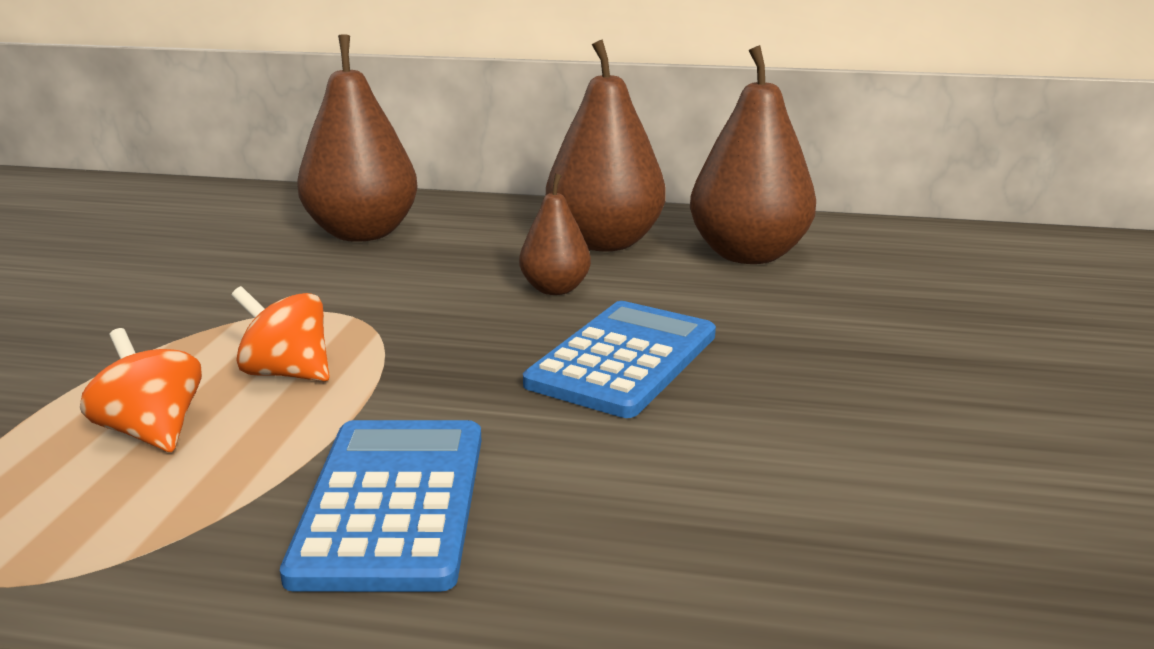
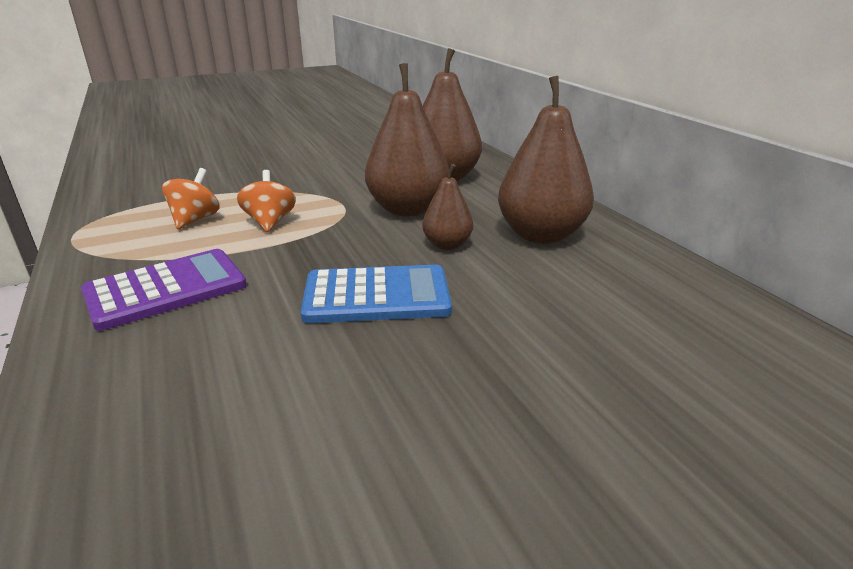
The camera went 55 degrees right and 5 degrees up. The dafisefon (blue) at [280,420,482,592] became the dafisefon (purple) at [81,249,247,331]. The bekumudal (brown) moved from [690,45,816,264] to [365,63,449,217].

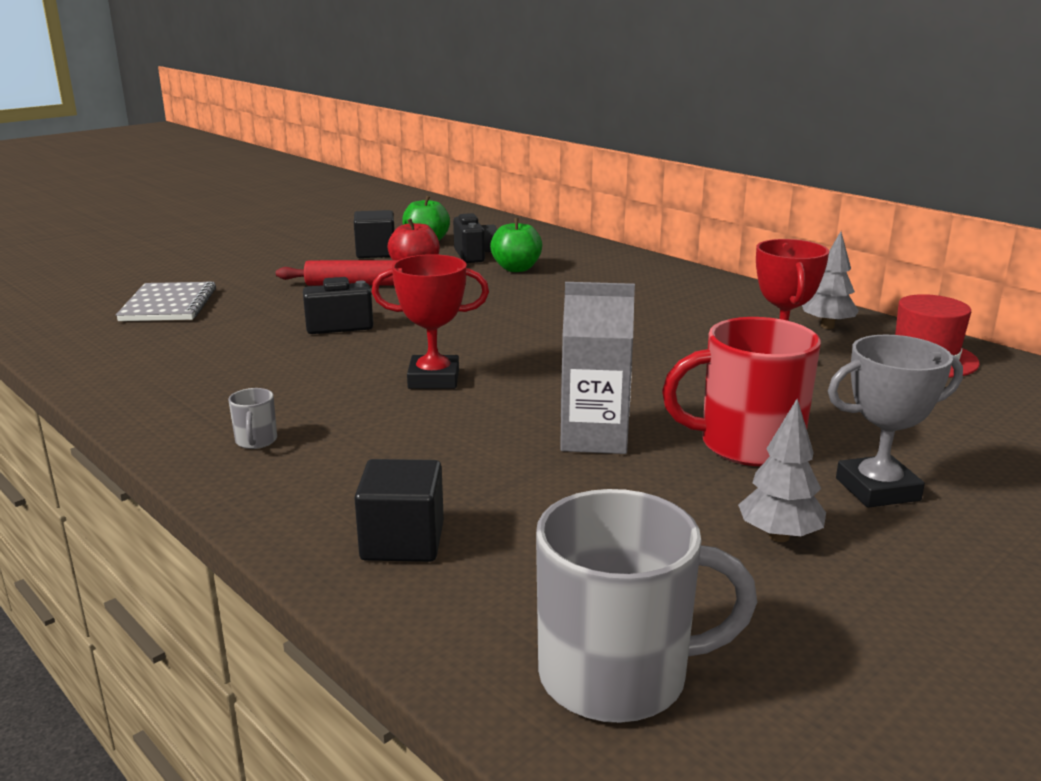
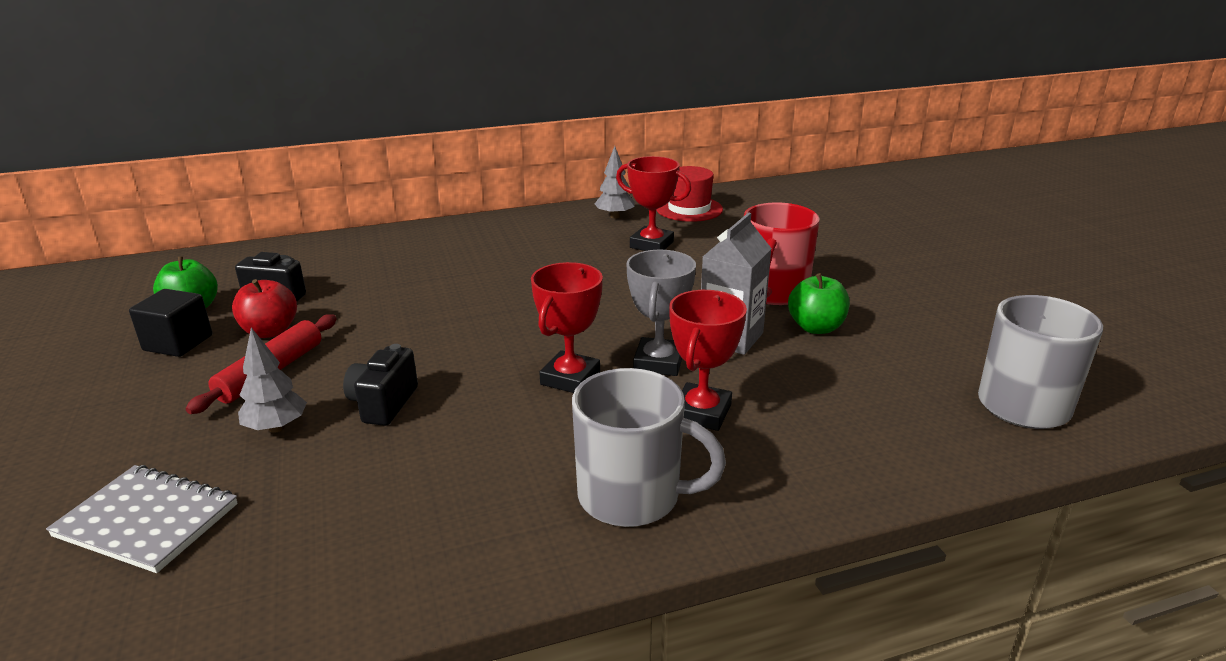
The camera went 65 degrees left and 5 degrees up. The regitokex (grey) moved from [738,399,826,542] to [238,327,307,433]. The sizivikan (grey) at [229,388,277,449] changed to 2.41 times the size. The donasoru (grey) moved from [828,334,963,508] to [626,250,696,376]. The donasoru (red) at [669,290,747,431] appeared. The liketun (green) moved from [490,218,542,272] to [788,273,850,334]. The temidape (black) at [354,459,444,562] disappeared.

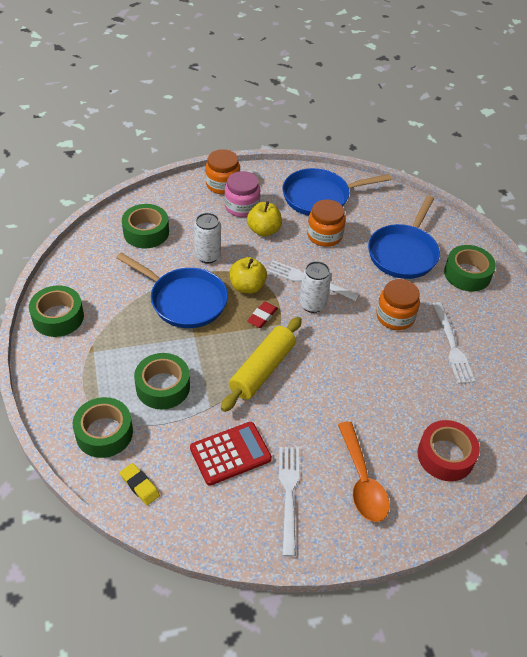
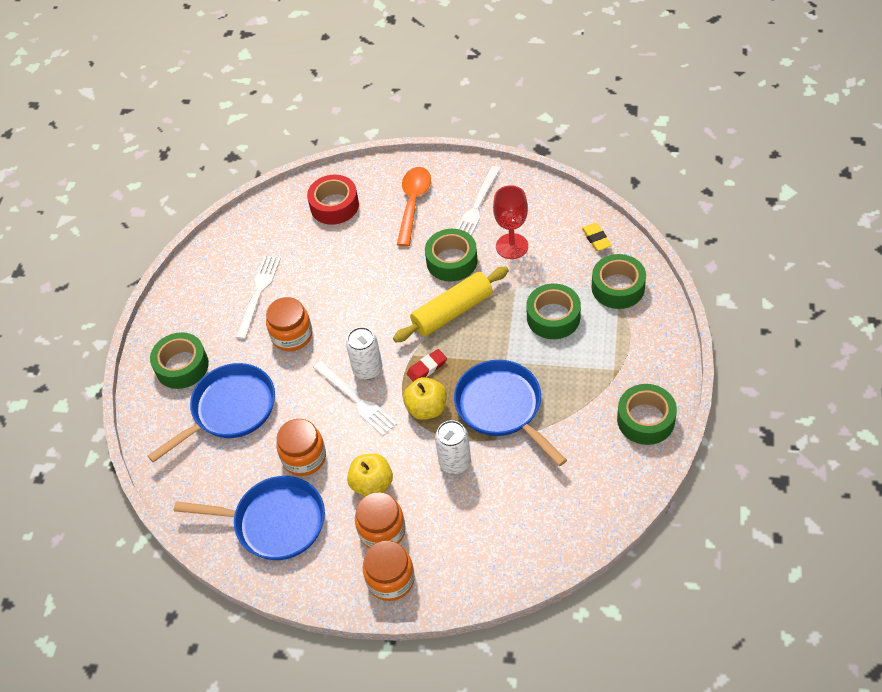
The camera went 150 degrees left and 5 degrees up. The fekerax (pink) at [224,171,260,217] became the fekerax (orange) at [355,492,406,548]. The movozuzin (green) moved from [122,204,169,248] to [425,229,478,282]. The dafisefon (red) at [190,422,272,486] was replaced by the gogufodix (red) at [493,185,528,259].

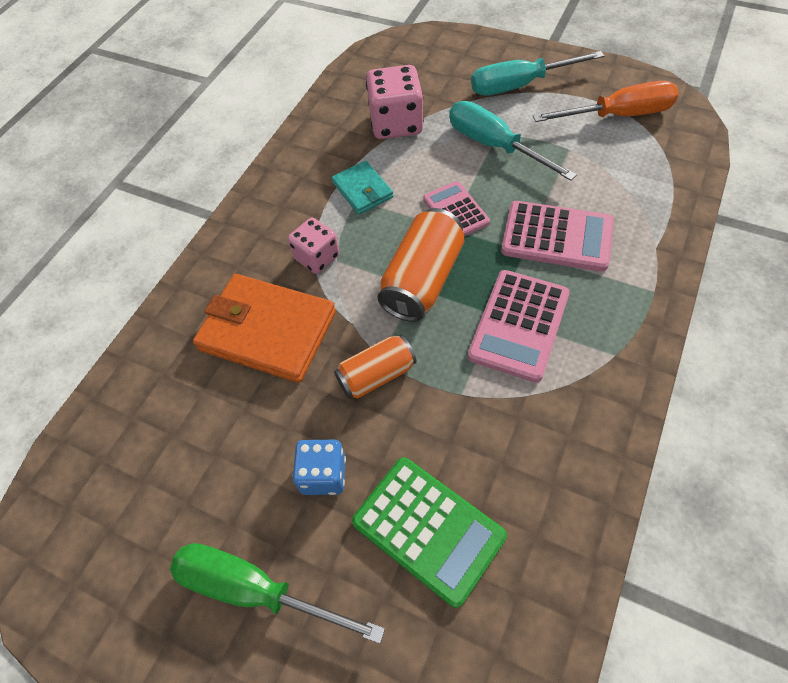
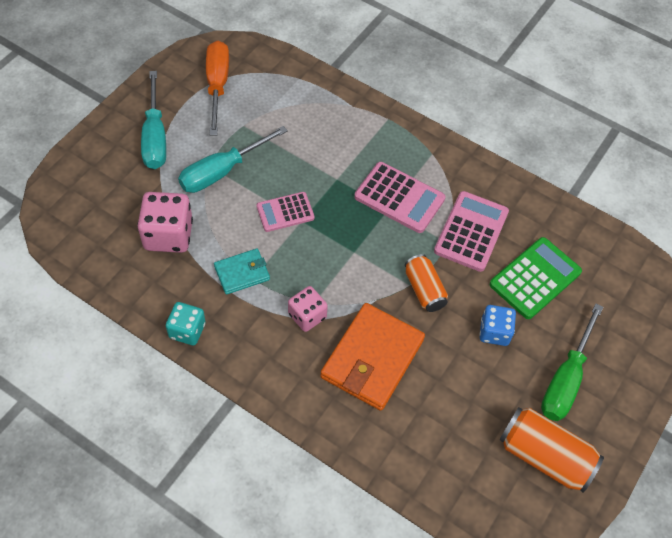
The camera went 90 degrees left and 0 degrees up. The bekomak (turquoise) at [166,302,206,345] appeared. The dafisefon (pink) moved from [501,201,614,272] to [434,191,509,272]. The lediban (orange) moved from [377,208,465,322] to [499,407,604,493].

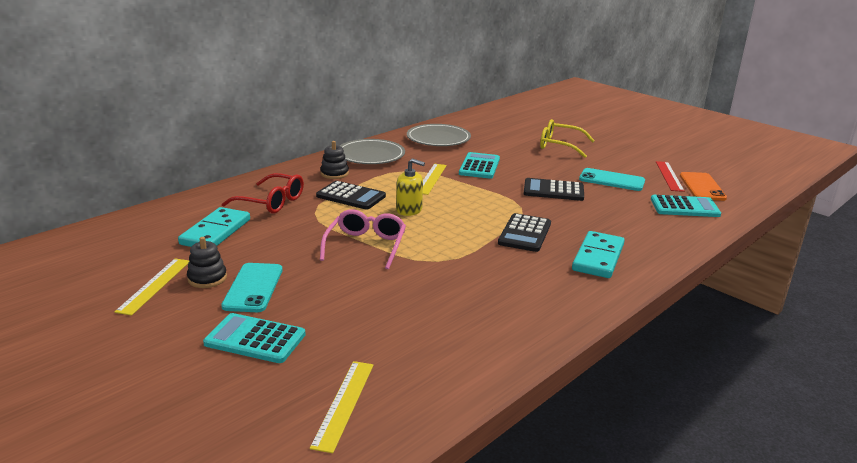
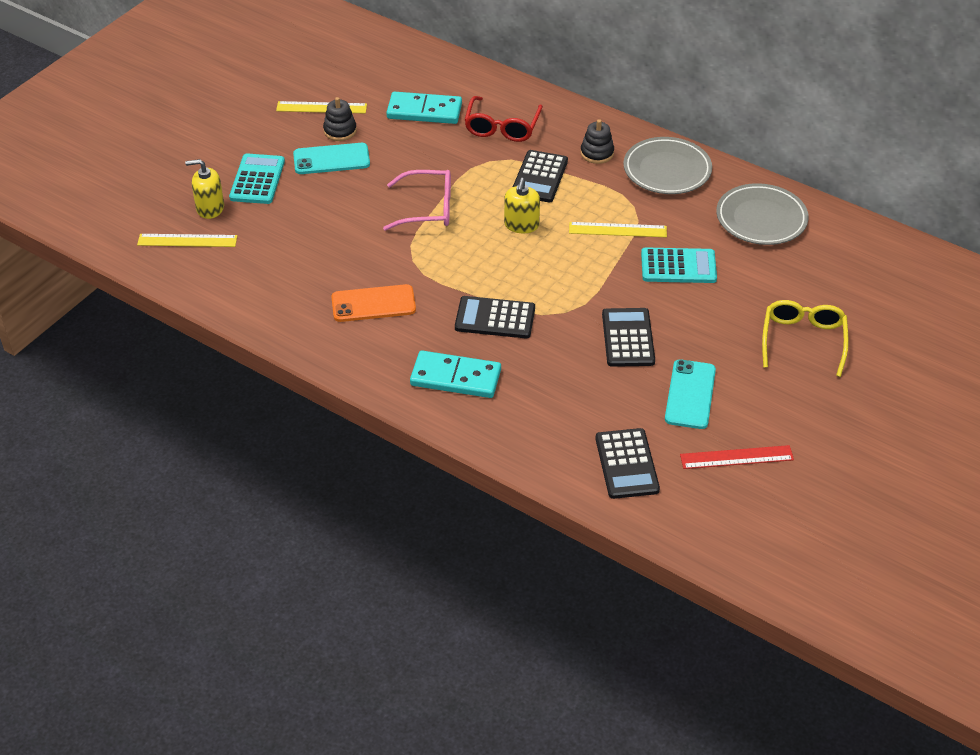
The camera went 80 degrees right and 20 degrees up. The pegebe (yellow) at [185,159,224,219] appeared. The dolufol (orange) moved from [680,172,727,201] to [331,284,416,322]. The dafisefon (turquoise) at [651,195,721,217] became the dafisefon (black) at [595,428,660,499].

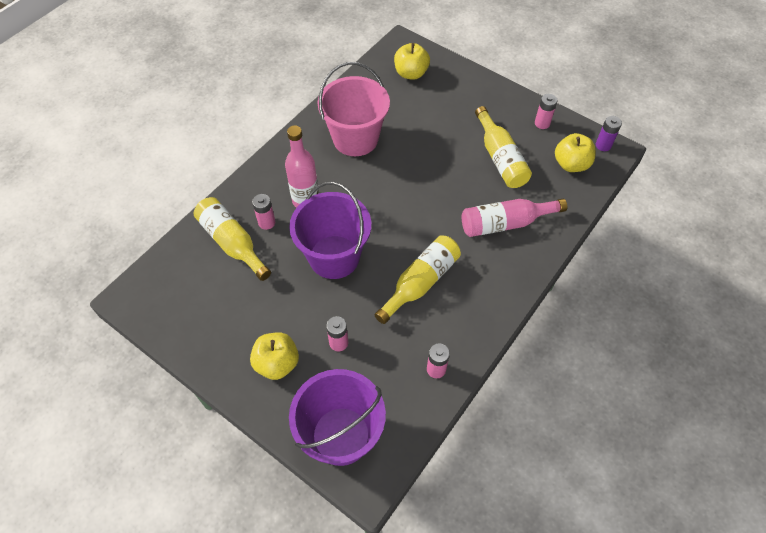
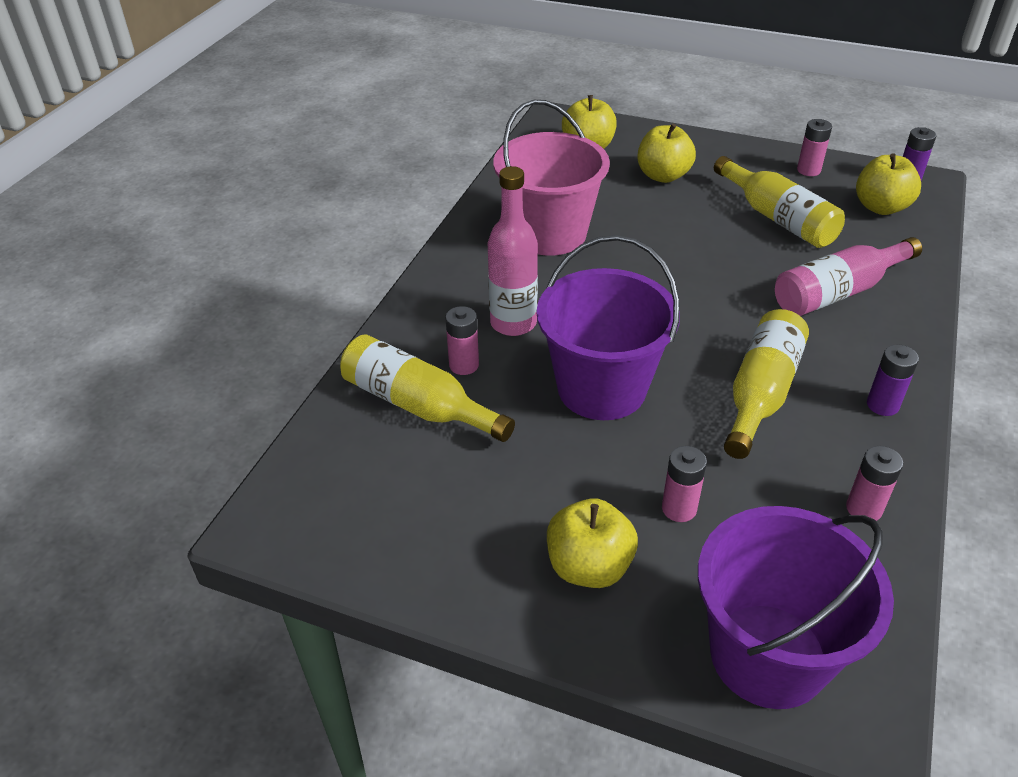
The camera went 15 degrees left and 15 degrees down. The liketun (yellow) at [637,123,696,183] appeared. The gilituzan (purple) at [867,344,919,416] appeared.

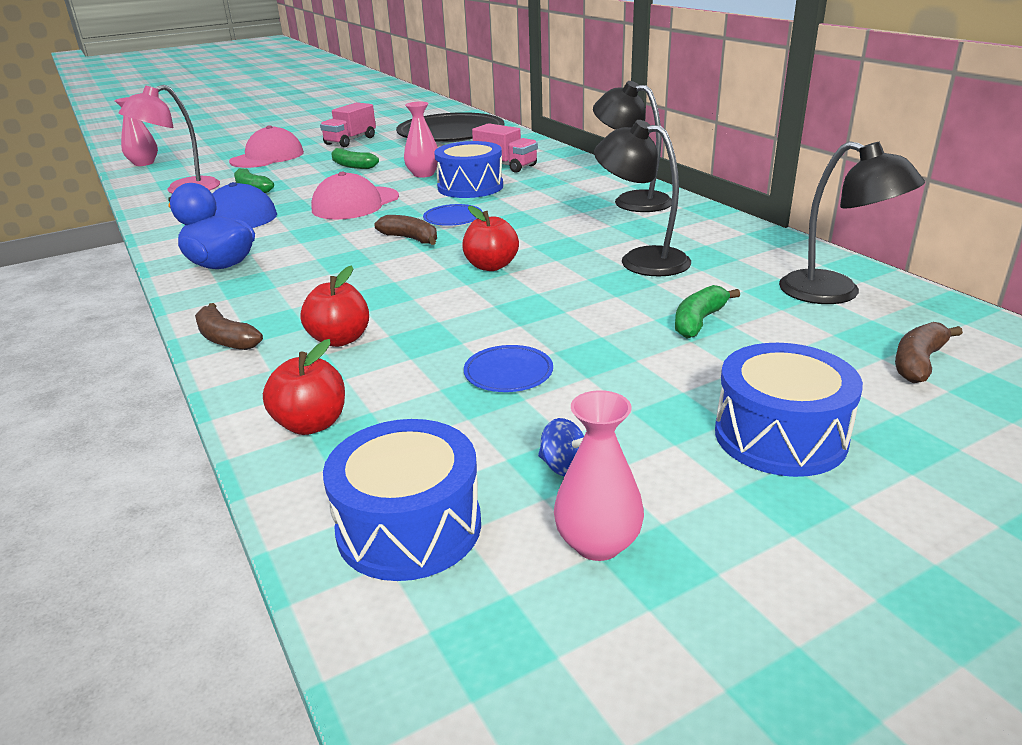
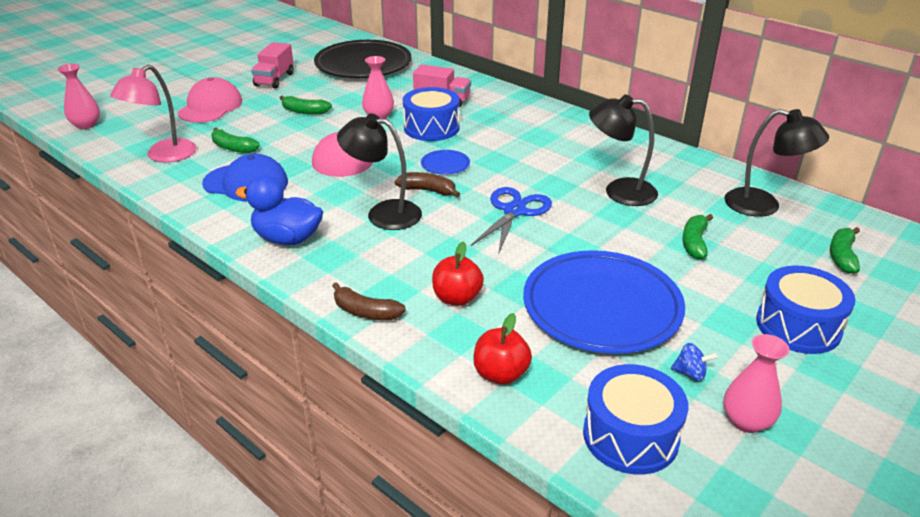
The camera went 20 degrees left and 5 degrees up. The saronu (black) moved from [593,81,672,212] to [337,113,422,230]. The liketun (red) at [462,206,519,271] was replaced by the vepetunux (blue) at [470,187,552,255]. The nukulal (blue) at [464,345,553,392] changed to 2.47 times the size. The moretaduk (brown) at [895,322,963,383] became the moretaduk (green) at [830,227,860,274].

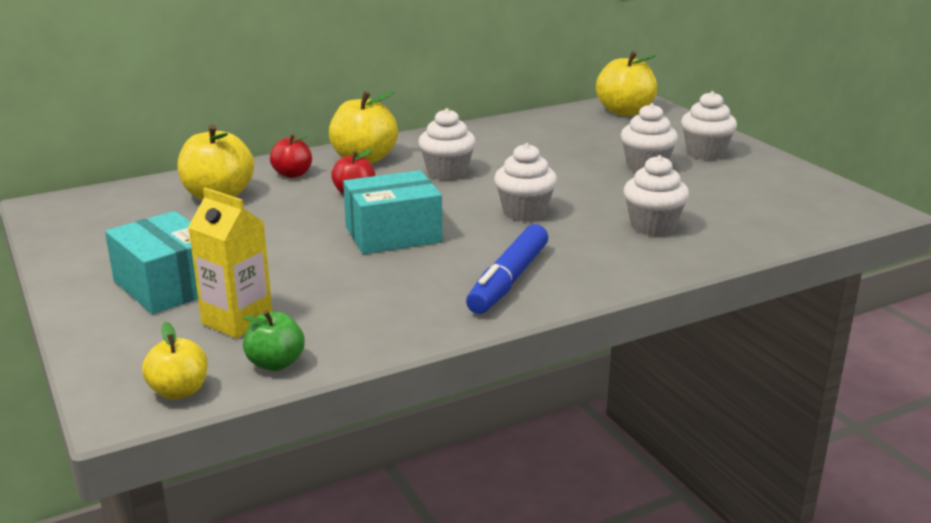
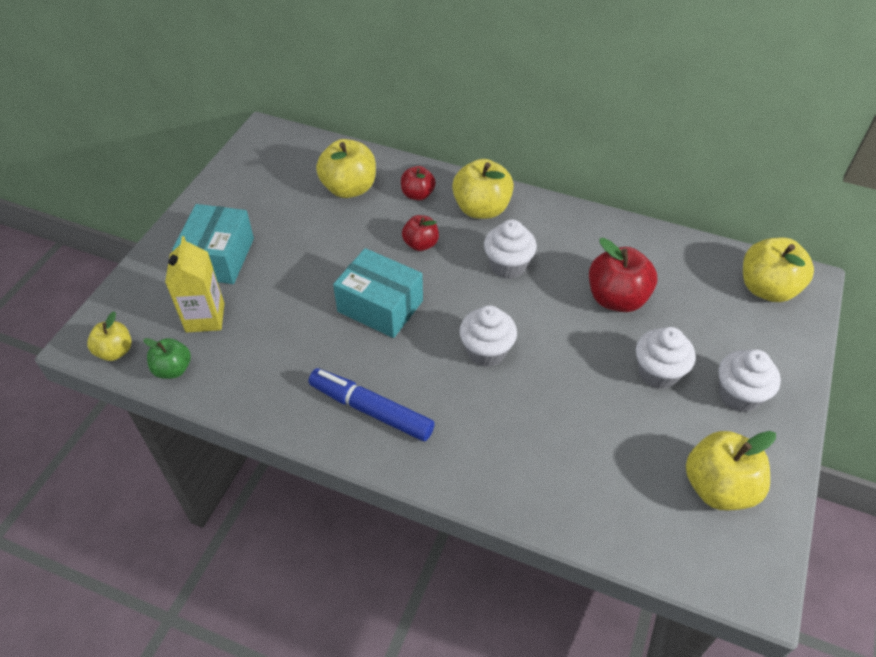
The camera went 50 degrees right and 25 degrees up. The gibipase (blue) at [466,224,548,314] turned 45 degrees clockwise. The liketun (red) at [589,238,657,312] appeared. The liketun (yellow) at [686,431,776,511] appeared. The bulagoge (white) at [623,155,689,236] disappeared.

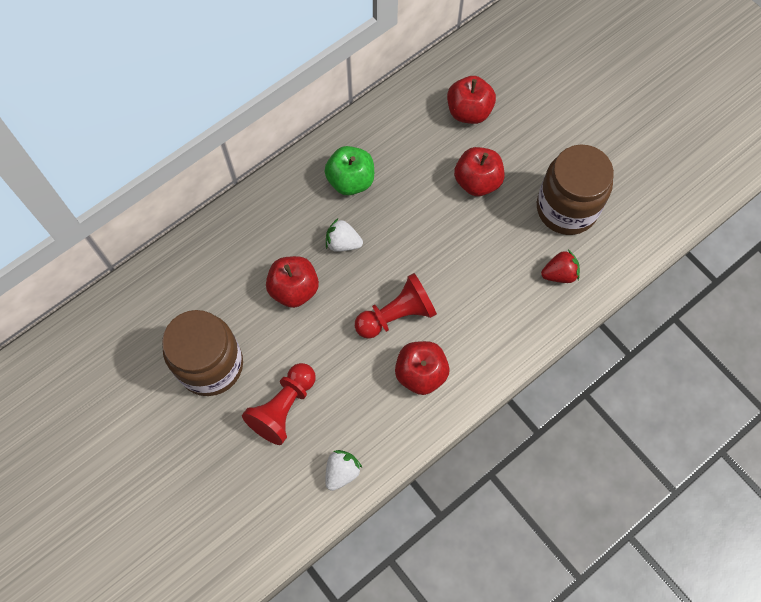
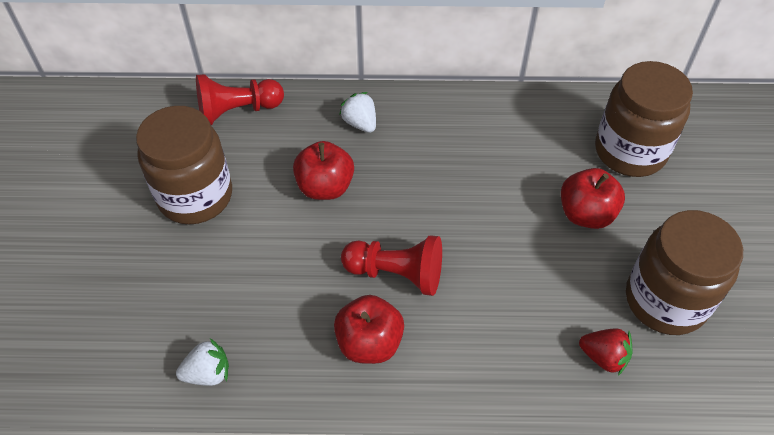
The camera went 40 degrees right and 15 degrees down. The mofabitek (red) moved from [242,363,316,445] to [196,74,284,126]. The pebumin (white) moved from [326,218,363,252] to [339,92,376,133]. The liketun (red) at [447,76,496,124] was replaced by the fekerax (brown) at [595,61,693,177]. The liketun (green) at [325,146,374,195] disappeared.

